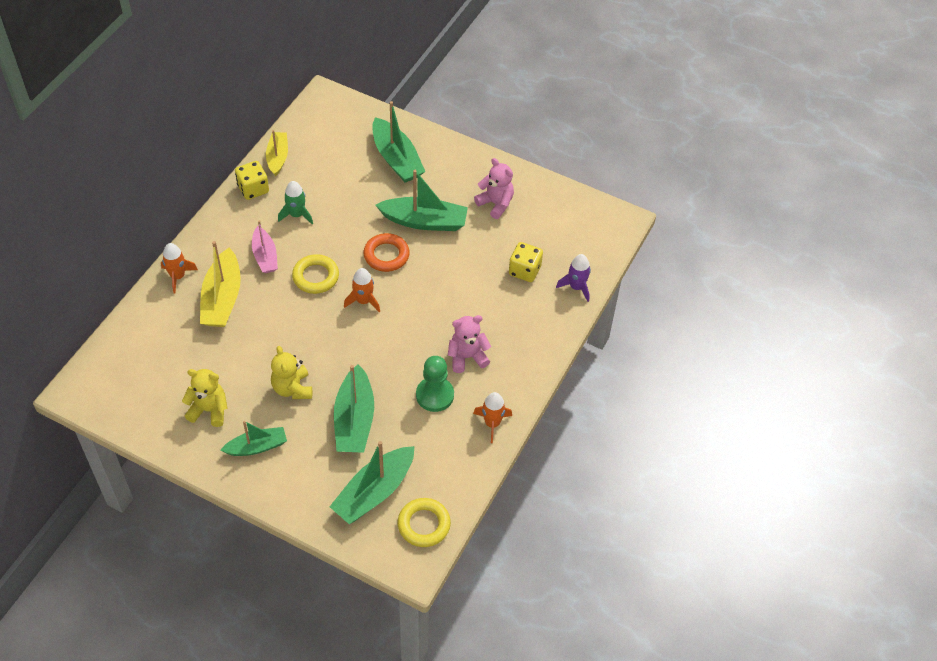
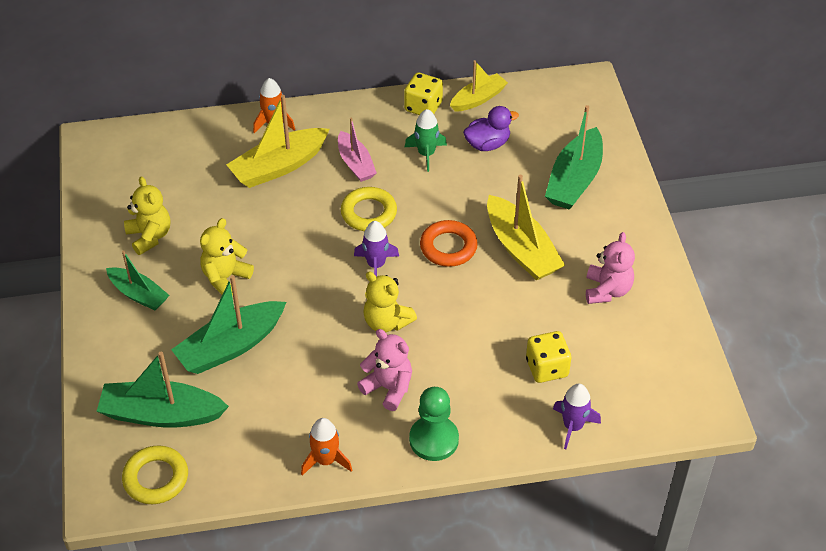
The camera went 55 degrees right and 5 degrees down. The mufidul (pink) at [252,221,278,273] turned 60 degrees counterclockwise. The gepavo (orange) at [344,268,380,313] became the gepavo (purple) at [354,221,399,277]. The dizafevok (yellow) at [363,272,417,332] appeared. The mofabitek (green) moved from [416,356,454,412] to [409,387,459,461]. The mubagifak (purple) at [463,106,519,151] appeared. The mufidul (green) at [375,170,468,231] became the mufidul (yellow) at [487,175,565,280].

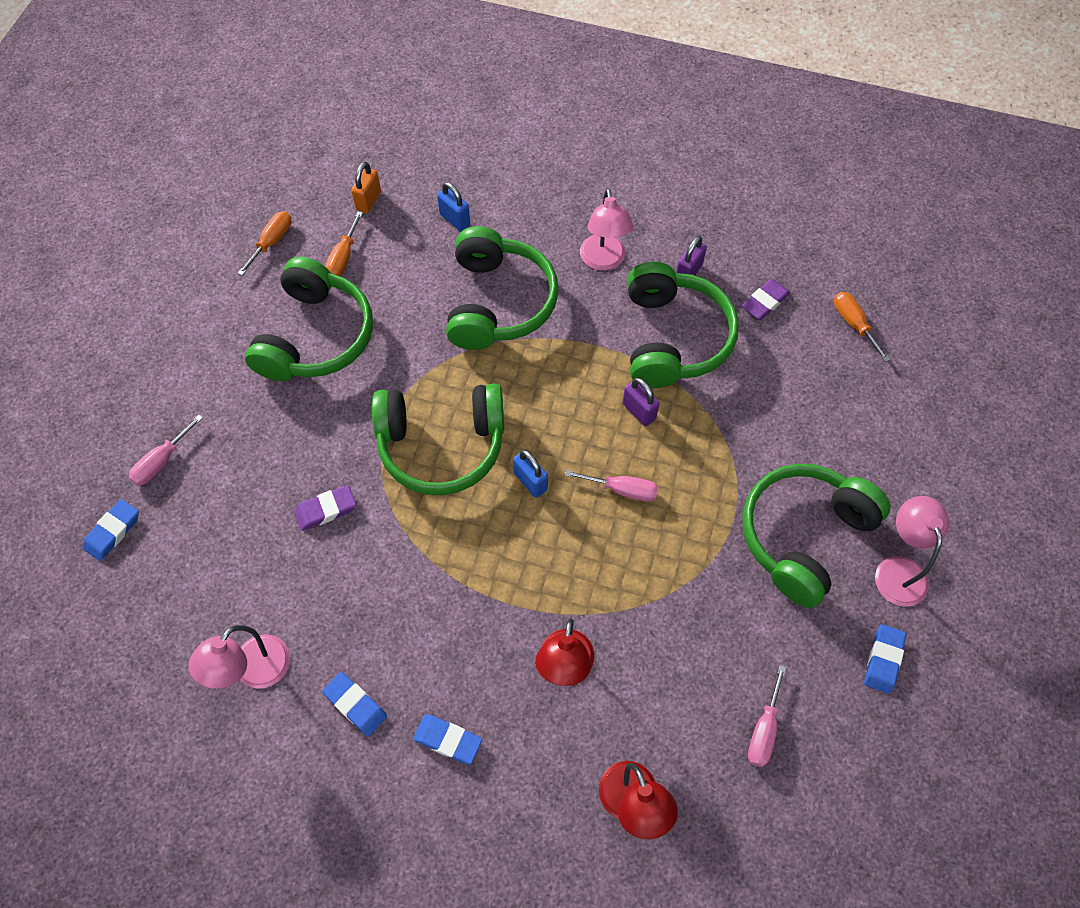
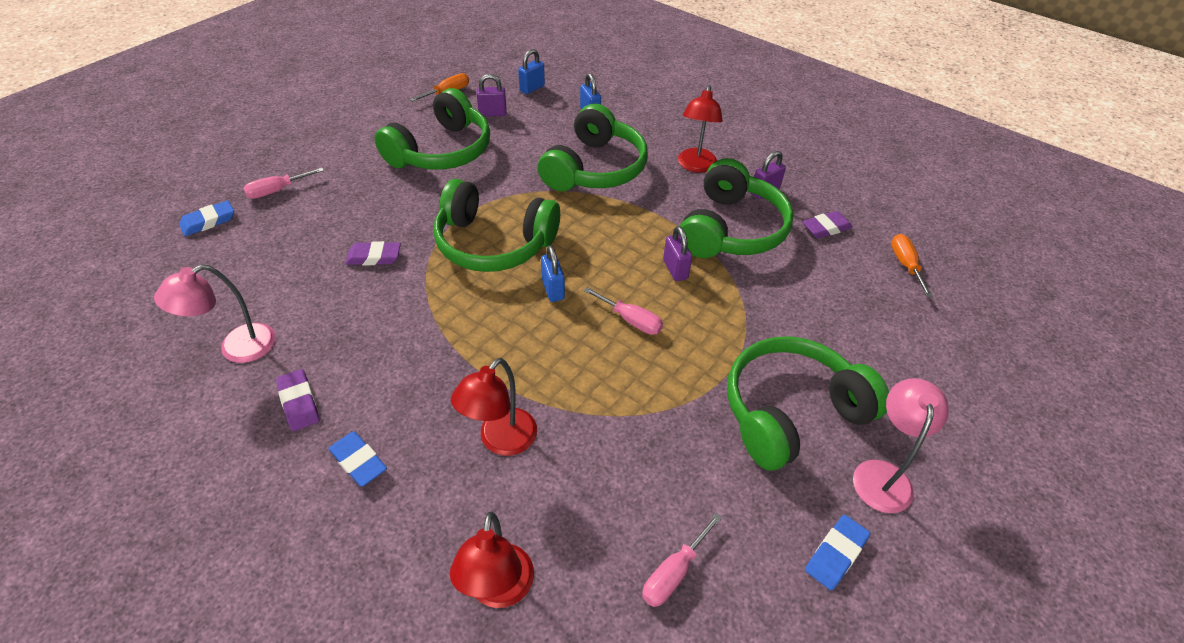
The camera went 20 degrees right and 15 degrees down. The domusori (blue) at [322,672,387,736] became the domusori (purple) at [276,369,320,431]. The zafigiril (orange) at [325,211,363,277] was replaced by the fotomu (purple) at [477,74,507,116]. The fotomu (orange) at [351,162,381,213] became the fotomu (blue) at [518,49,545,94]. The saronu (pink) at [580,188,633,270] became the saronu (red) at [678,85,723,173].

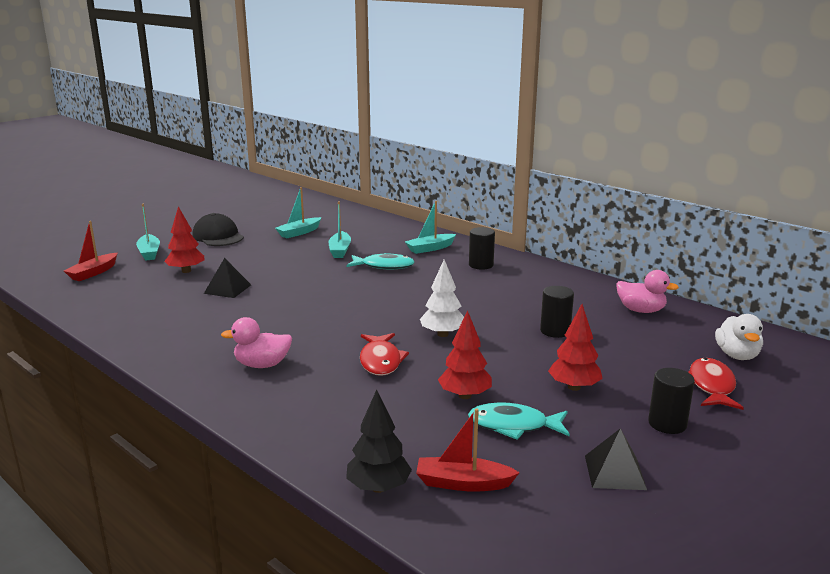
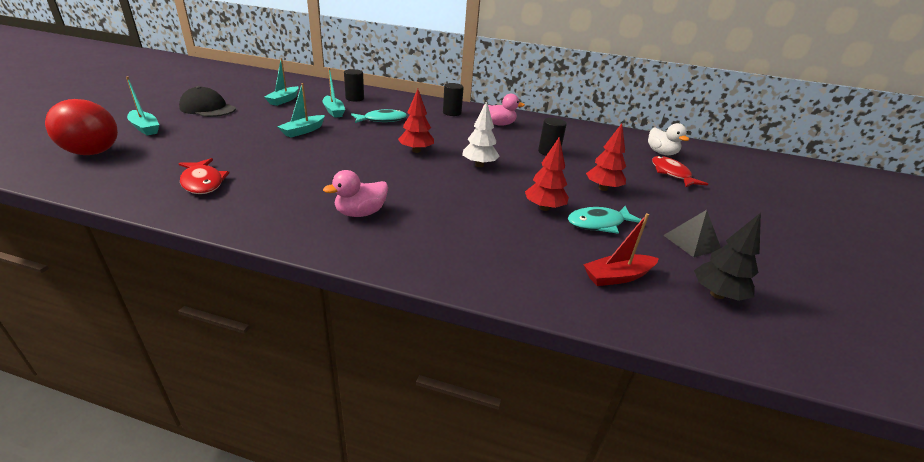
The camera went 30 degrees left and 10 degrees up. The mufidul (red) at [64,221,118,281] was replaced by the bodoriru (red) at [45,99,118,155]. The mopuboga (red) moved from [360,333,409,376] to [178,158,229,194]. The mufidul (turquoise) moved from [405,201,456,254] to [277,83,325,137]. The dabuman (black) moved from [648,368,695,434] to [344,69,364,102]. The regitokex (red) moved from [164,206,205,273] to [398,89,434,153]. The mubagifak (pink) moved from [617,270,679,313] to [483,94,525,126]. The regitokex (black) moved from [346,389,412,493] to [694,213,761,301]. The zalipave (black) at [204,258,251,298] disappeared.

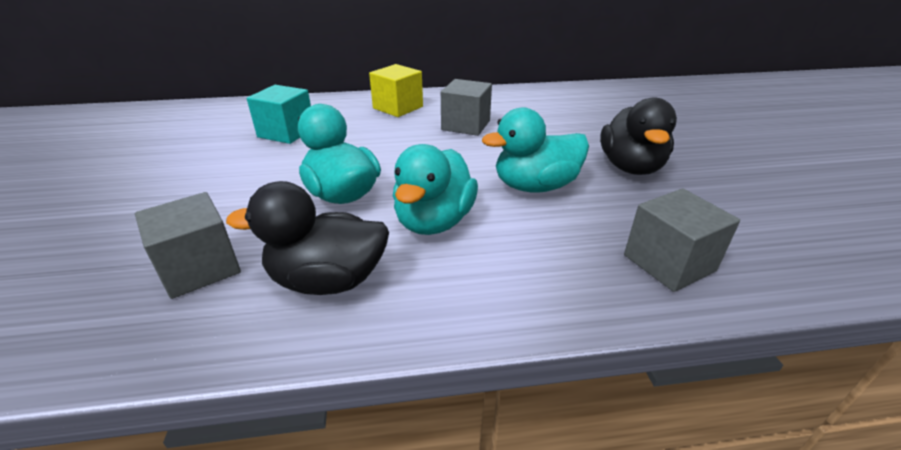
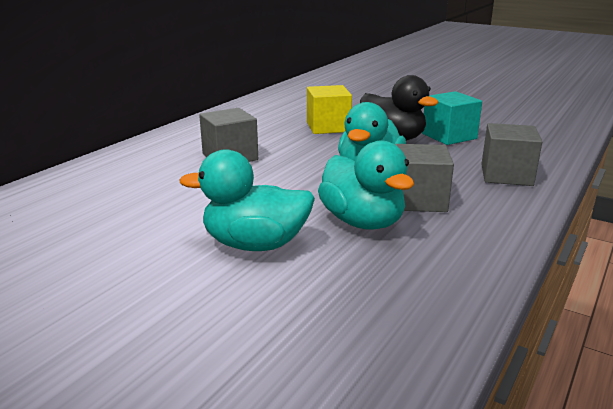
The camera went 50 degrees left and 10 degrees down. The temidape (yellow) moved from [369,64,423,117] to [307,85,352,134]. The temidape (grey) moved from [135,192,241,299] to [395,144,454,212]. The temidape (turquoise) moved from [247,85,311,144] to [422,91,482,145]. The mubagifak (black) at [226,181,389,295] disappeared.

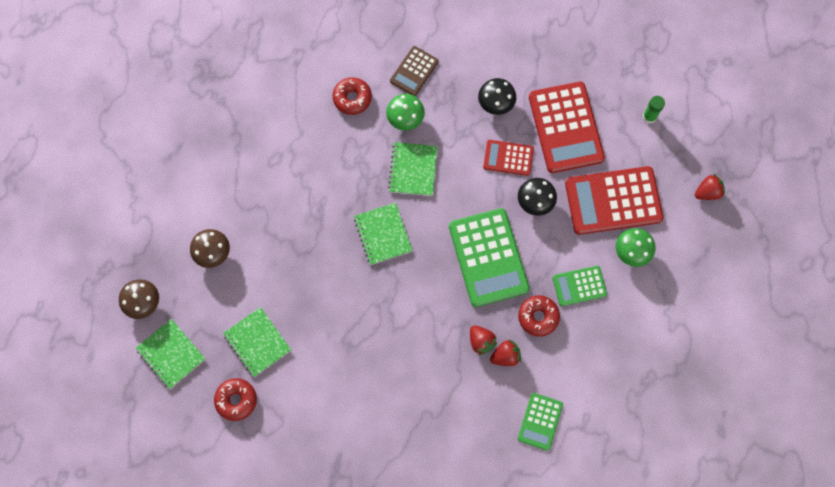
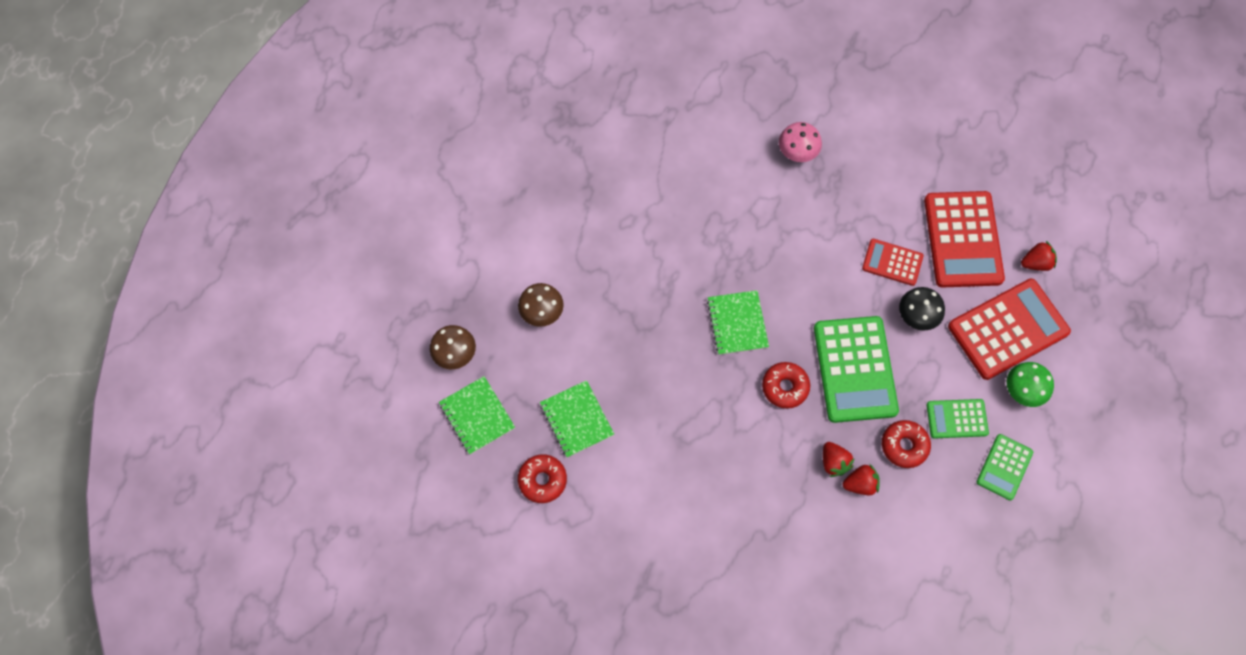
The camera went 10 degrees right and 5 degrees down. The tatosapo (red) moved from [333,77,372,115] to [762,362,810,409]. The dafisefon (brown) at [390,46,439,96] was replaced by the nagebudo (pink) at [779,122,822,162]. The dafisefon (red) at [565,166,663,235] turned 150 degrees clockwise. The dafisefon (green) moved from [518,393,563,451] to [977,434,1033,500]. The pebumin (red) moved from [695,174,725,200] to [1021,241,1057,271]. The nagebudo (green) at [386,94,425,131] disappeared. The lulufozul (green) at [388,142,437,196] disappeared. The nagebudo (black) at [478,78,516,115] disappeared. The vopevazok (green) at [643,96,665,124] disappeared.

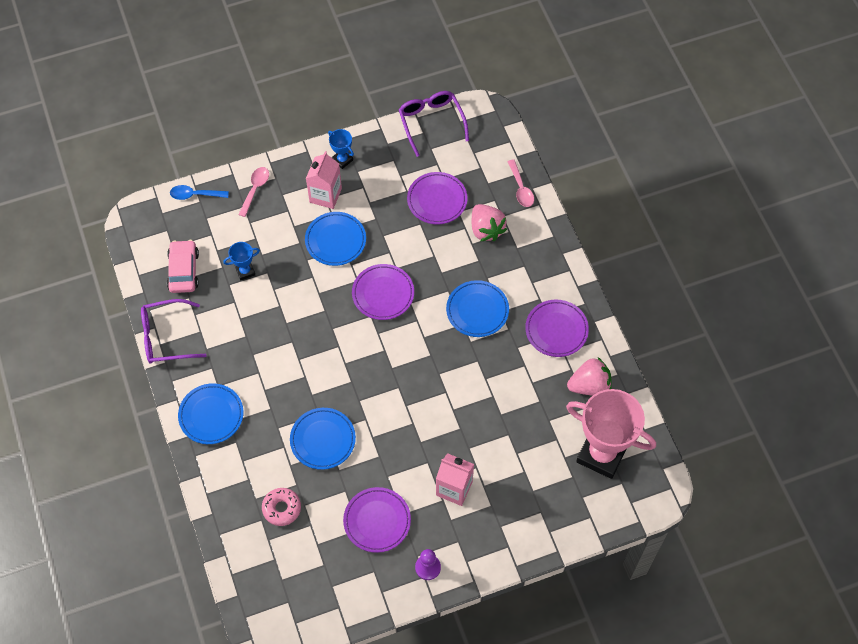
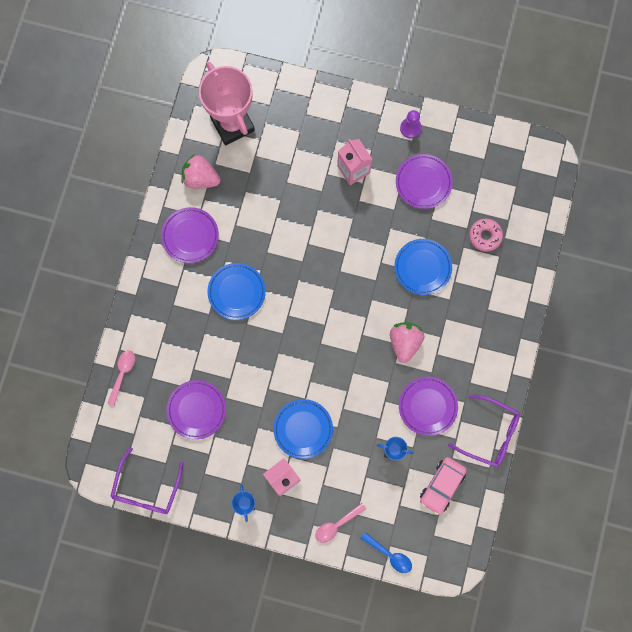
The camera went 145 degrees left and 15 degrees up. The pebumin (pink) moved from [472,204,507,241] to [390,322,425,363]. The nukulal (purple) moved from [352,264,414,320] to [399,377,458,436]. The nukulal (blue) at [178,383,244,444] disappeared.

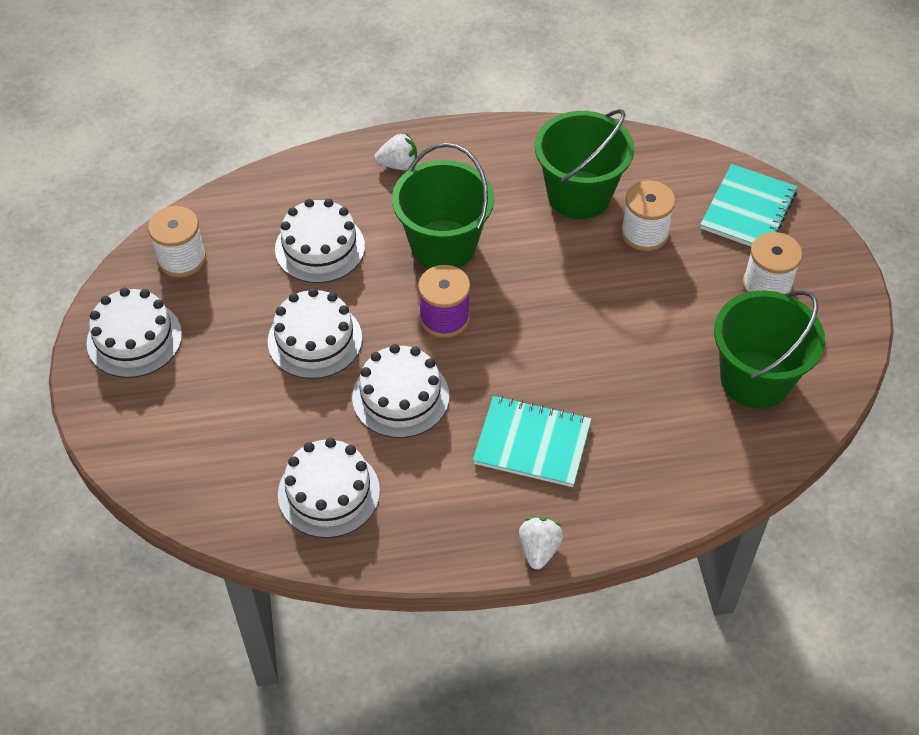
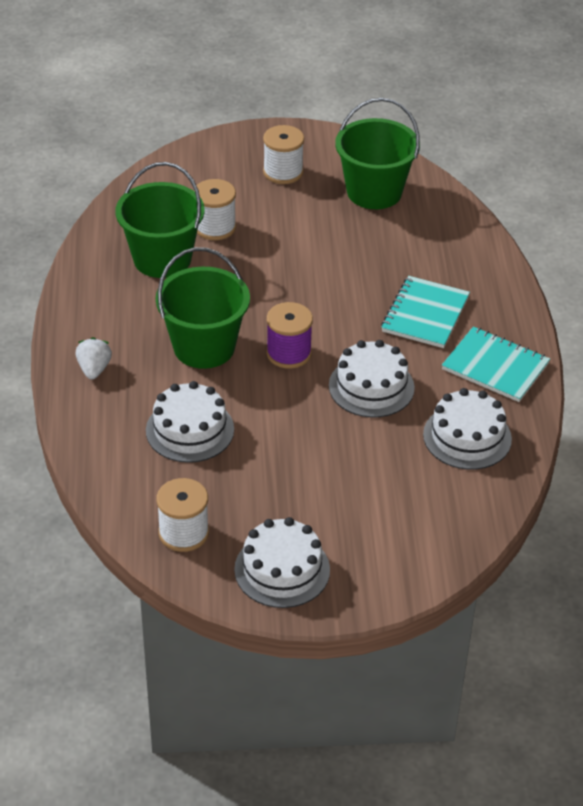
The camera went 85 degrees left and 10 degrees down. The lulufozul (turquoise) moved from [700,164,797,247] to [442,327,550,402]. The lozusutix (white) at [268,288,362,379] disappeared. The pebumin (white) at [519,517,563,569] disappeared.

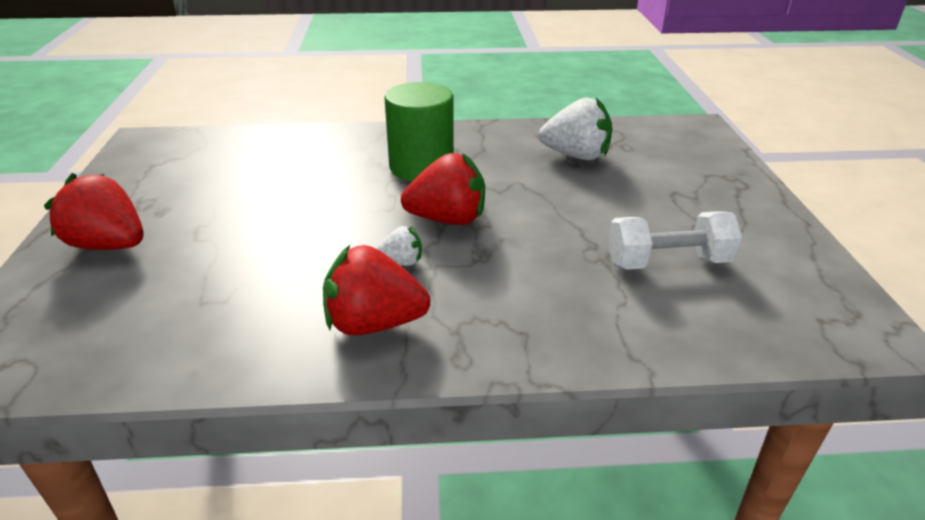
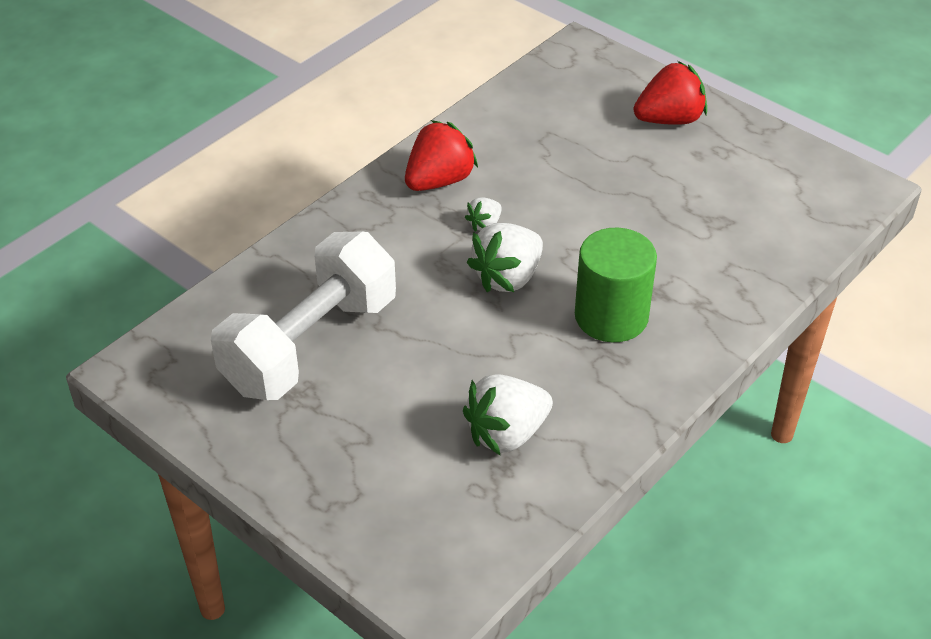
The camera went 135 degrees right and 10 degrees up. The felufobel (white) at [608,211,743,270] changed to 1.74 times the size. The pebumin (red) at [401,153,485,225] became the pebumin (white) at [467,223,543,292].

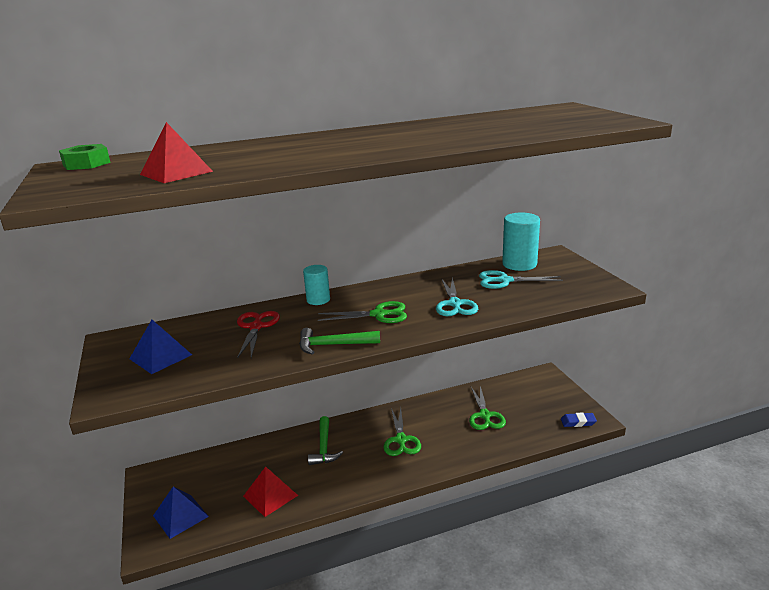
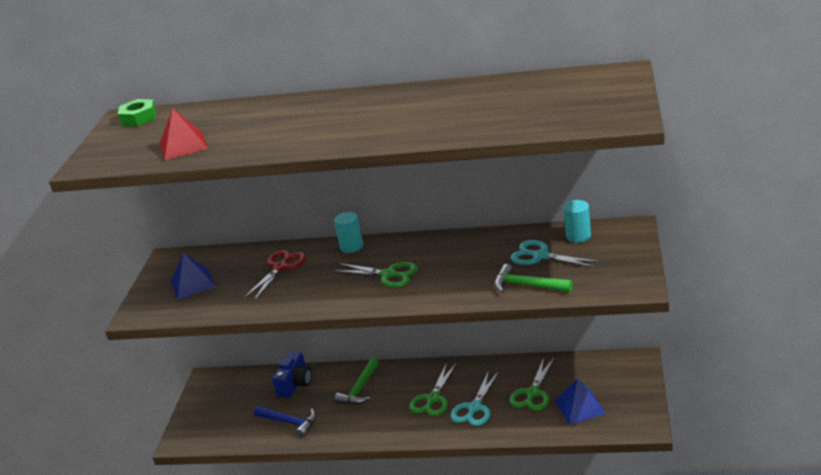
The camera went 30 degrees right and 5 degrees up. The zalipave (red) at [243,467,298,517] was replaced by the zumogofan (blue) at [254,406,317,438]. The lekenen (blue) at [272,352,312,398] appeared. The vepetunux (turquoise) moved from [436,277,478,316] to [451,371,499,426]. The zumogofan (green) moved from [299,328,380,355] to [494,264,573,293]. The zalipave (blue) moved from [153,486,209,539] to [555,378,606,425]. The dabuman (turquoise) at [502,213,540,271] changed to 0.64 times the size. The domusori (blue) at [561,412,597,427] disappeared.

